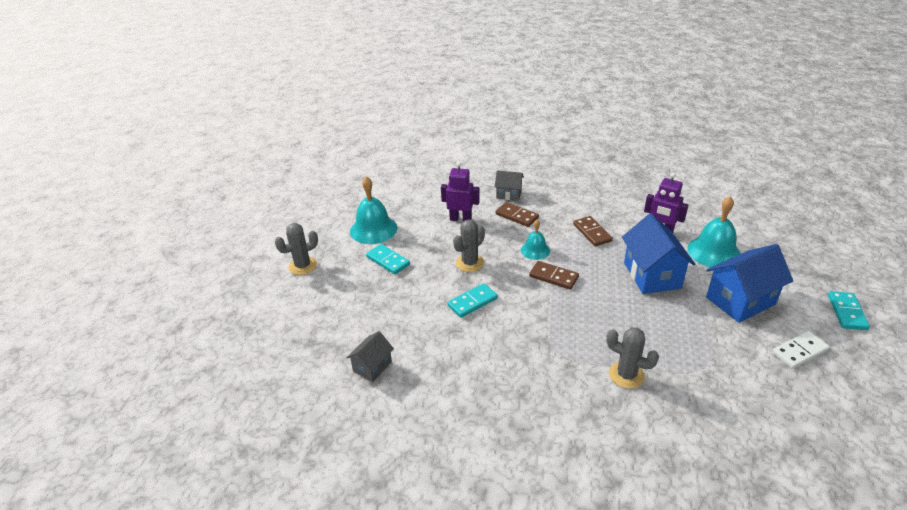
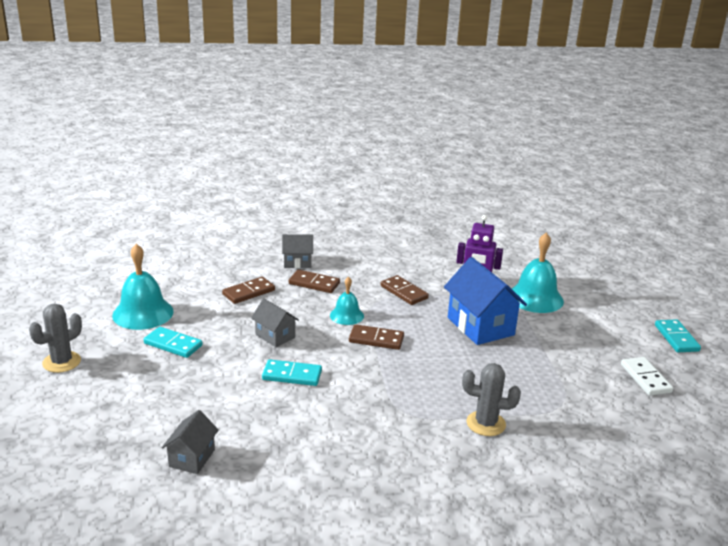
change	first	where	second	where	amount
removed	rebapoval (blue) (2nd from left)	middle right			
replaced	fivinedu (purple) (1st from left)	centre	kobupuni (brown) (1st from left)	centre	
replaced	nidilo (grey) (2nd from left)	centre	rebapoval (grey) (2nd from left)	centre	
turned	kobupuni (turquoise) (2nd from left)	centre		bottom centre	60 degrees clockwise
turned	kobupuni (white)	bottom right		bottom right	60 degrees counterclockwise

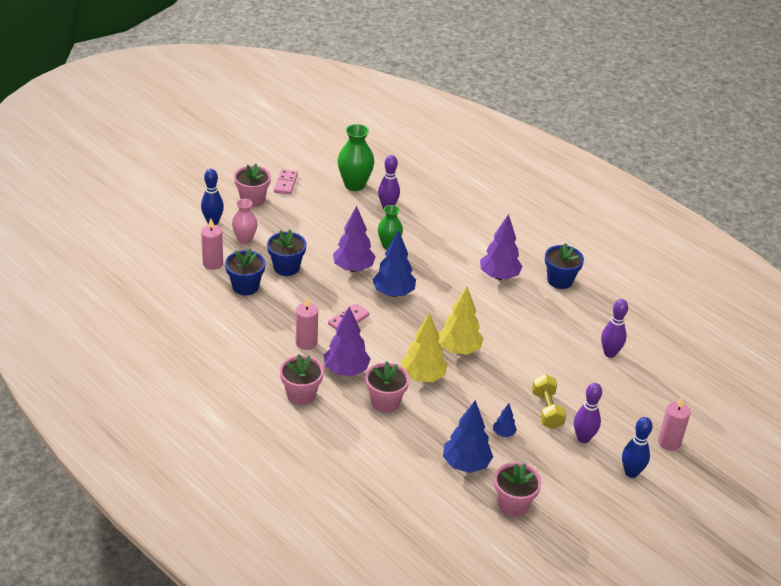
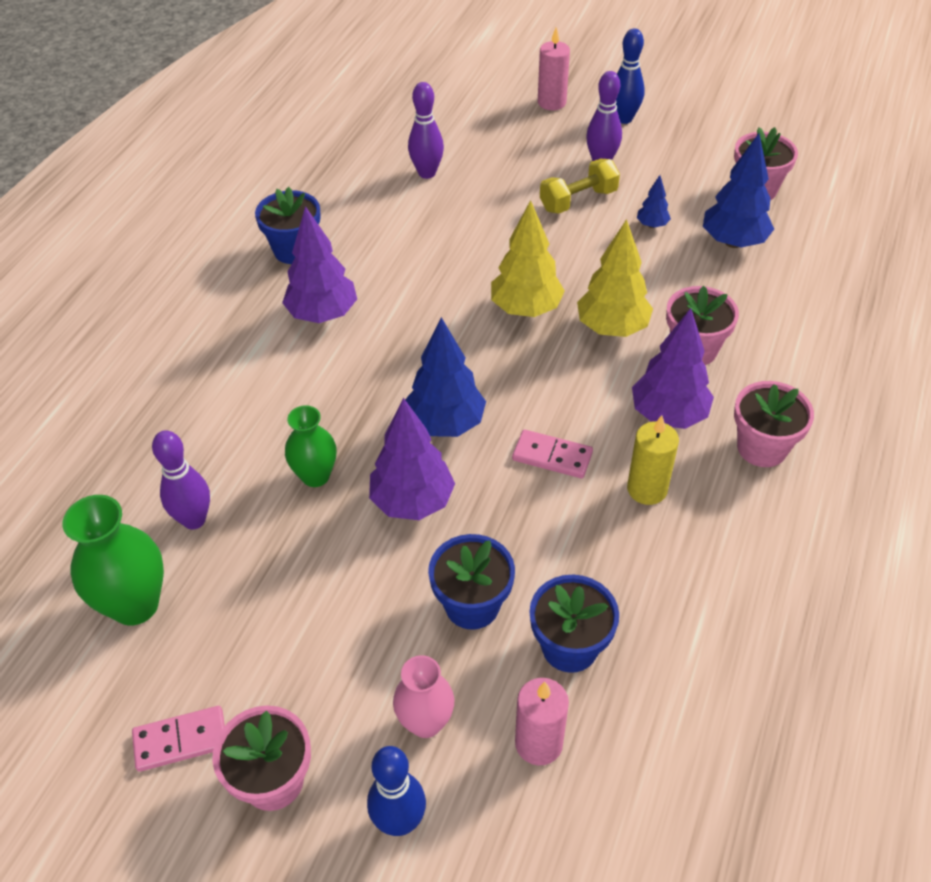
change	first	where	second	where	amount
recoloured	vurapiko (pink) (2nd from left)	centre	vurapiko (yellow)	middle right	

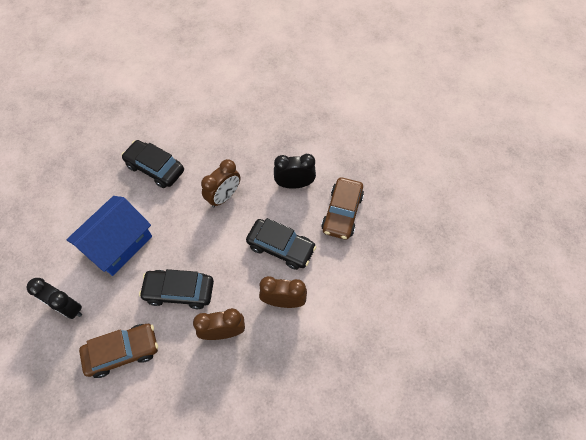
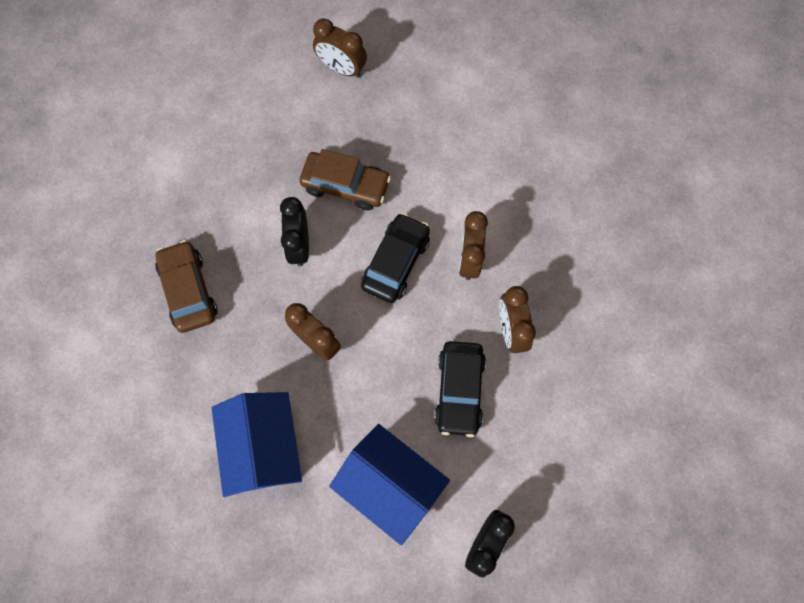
change	first	where	second	where	amount
added			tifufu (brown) (2nd from left)	top centre	
moved	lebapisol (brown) (1st from left)	bottom left		middle left	
replaced	lebapisol (black) (1st from left)	middle left	rebapoval (blue) (1st from left)	bottom left	

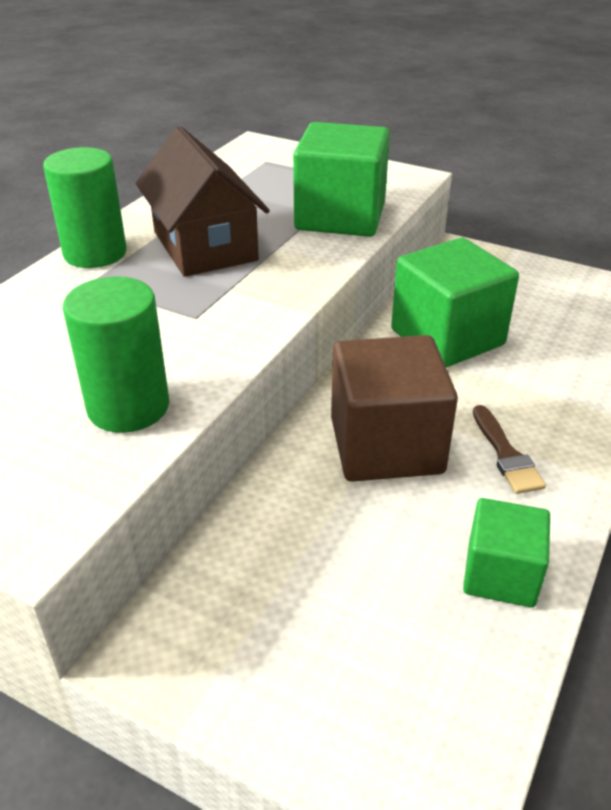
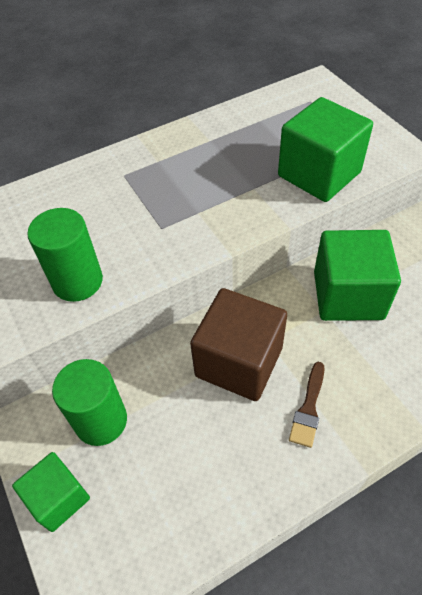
change	first	where	second	where	amount
removed	rebapoval (brown)	top left			
moved	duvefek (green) (1st from left in the first image)	top left	duvefek (green) (2nd from left)	bottom left	
moved	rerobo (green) (3rd from left in the first image)	bottom right	rerobo (green) (1st from left)	bottom left	

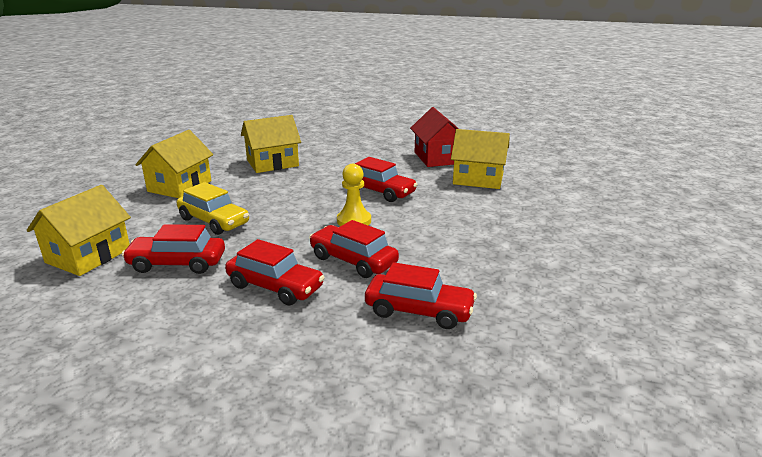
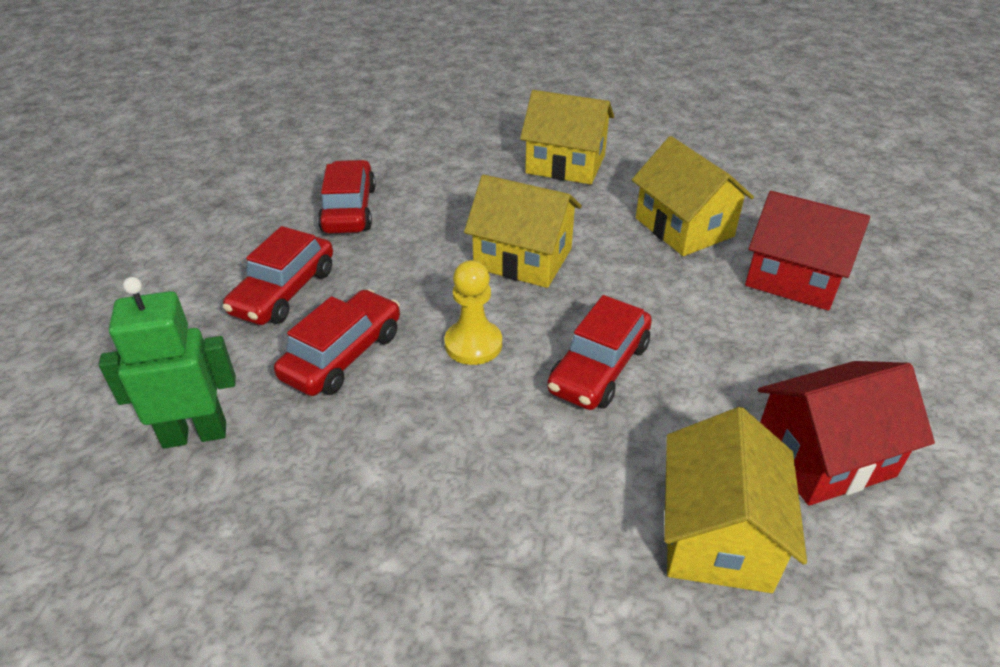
change	first	where	second	where	amount
removed	lebapisol (yellow)	middle left			
added			rebapoval (red) (1st from left)	middle right	
moved	rebapoval (yellow) (1st from left)	middle left		centre	
replaced	lebapisol (red) (5th from left)	centre	fivinedu (green)	middle left	

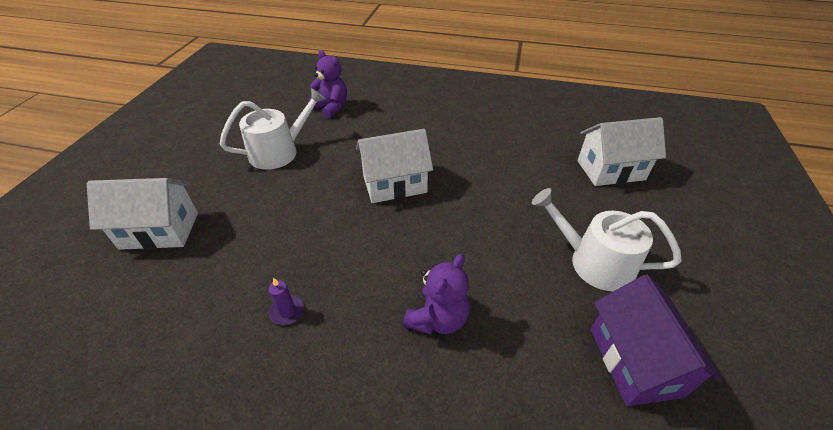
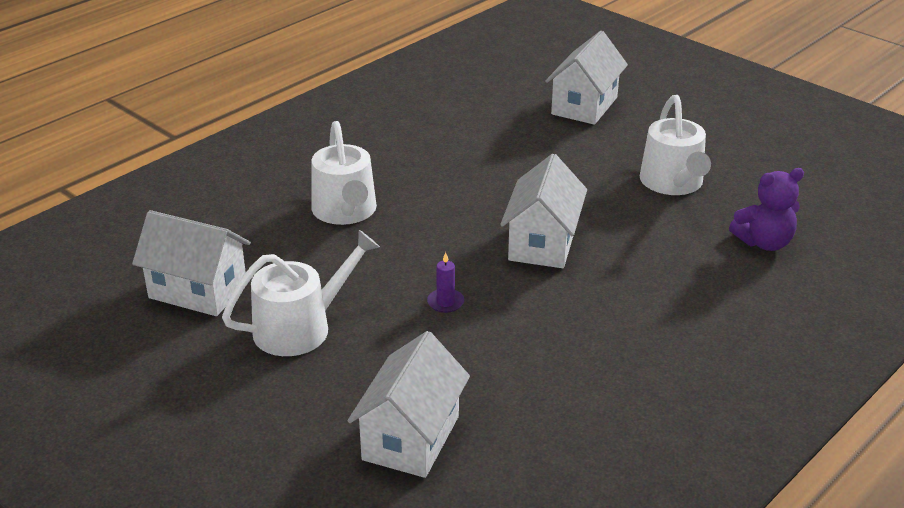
change	first	where	second	where	amount
moved	vurapiko (purple)	bottom centre		centre	
replaced	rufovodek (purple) (2nd from left)	bottom centre	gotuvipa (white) (2nd from left)	centre	
recoloured	rebapoval (purple)	bottom right	rebapoval (white) (1st from left)	middle left	

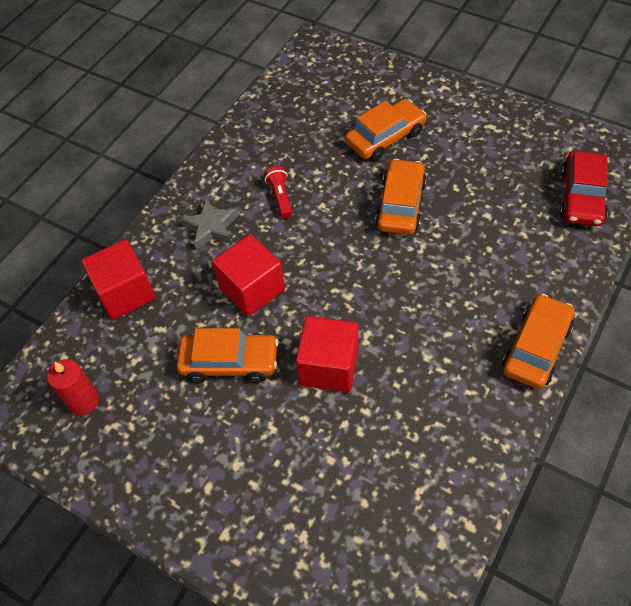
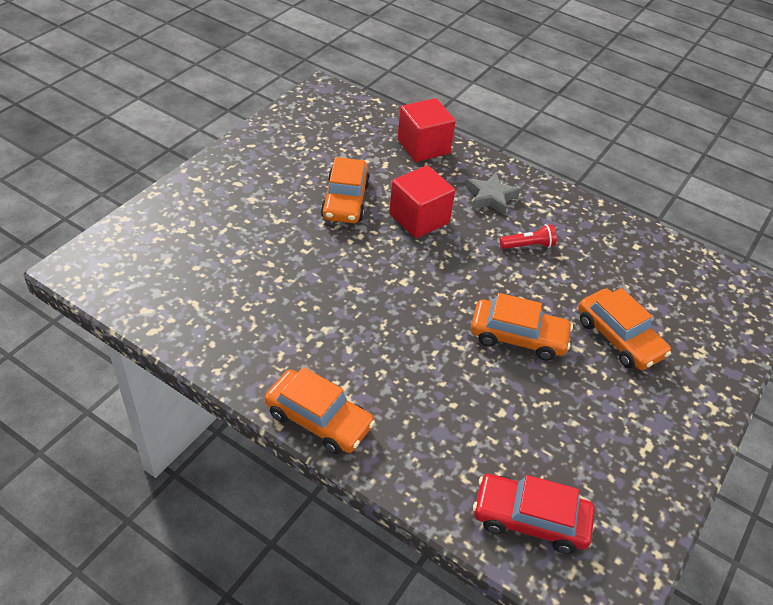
change	first	where	second	where	amount
removed	vurapiko (red)	middle left			
removed	rerobo (red) (3rd from left)	centre			

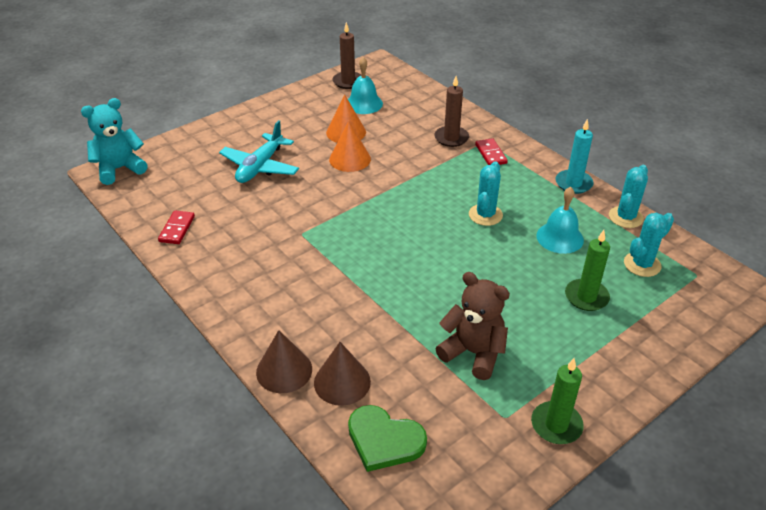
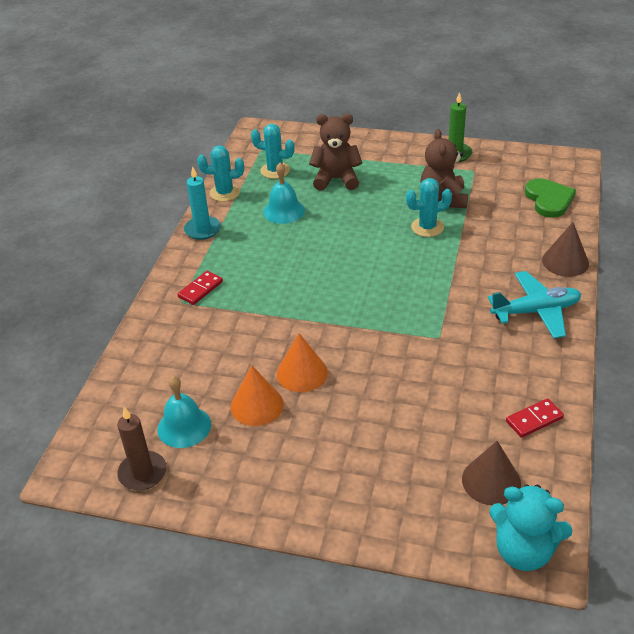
change	first	where	second	where	amount
removed	vurapiko (brown) (2nd from left)	top centre			
moved	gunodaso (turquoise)	top centre		middle right	
moved	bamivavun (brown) (2nd from left in the first image)	bottom centre	bamivavun (brown) (1st from left)	bottom right	
moved	nidilo (turquoise) (1st from left in the first image)	centre	nidilo (turquoise) (3rd from left)	top right	
replaced	vurapiko (green) (2nd from left)	middle right	rufovodek (brown) (1st from left)	top centre	

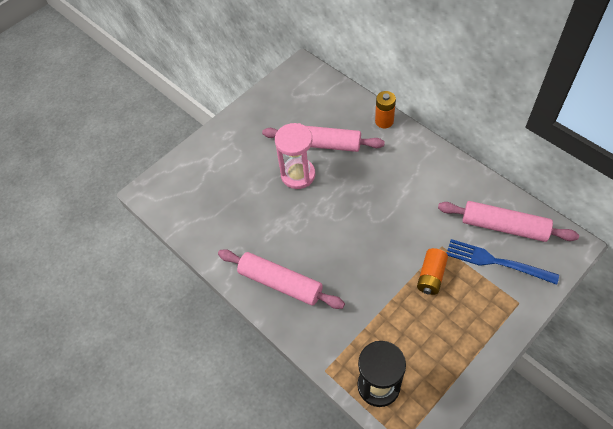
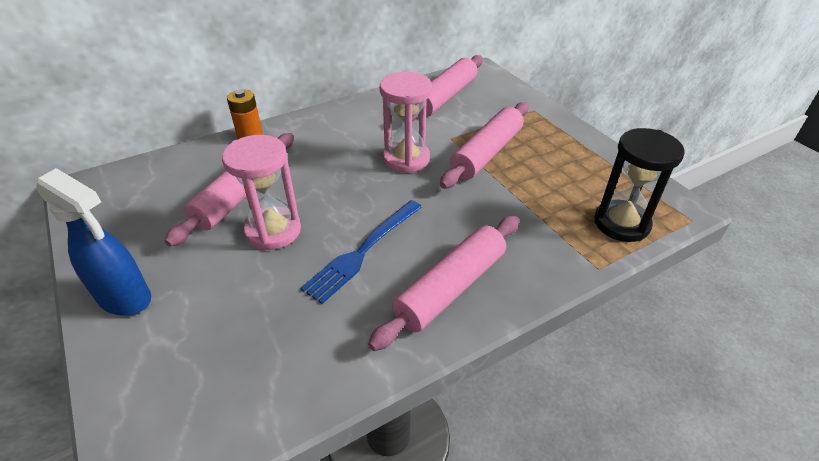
change	first	where	second	where	amount
added			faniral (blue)	middle left	
added			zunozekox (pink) (2nd from left)	top centre	
moved	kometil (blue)	middle right		centre	
replaced	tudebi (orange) (2nd from left)	middle right	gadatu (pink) (4th from left)	top centre	

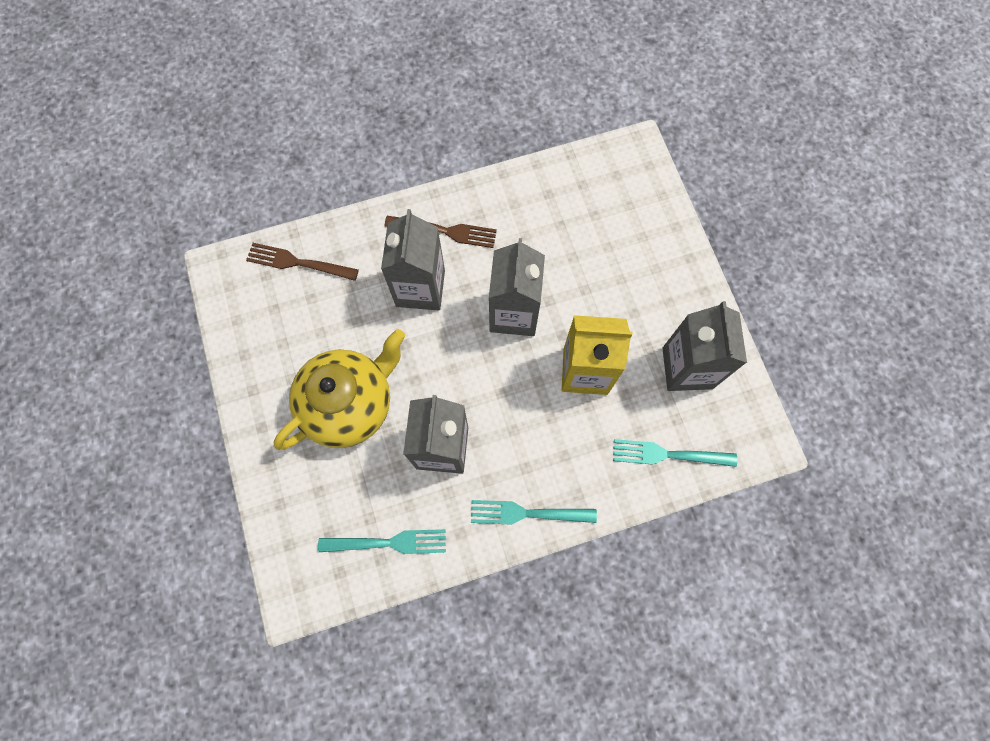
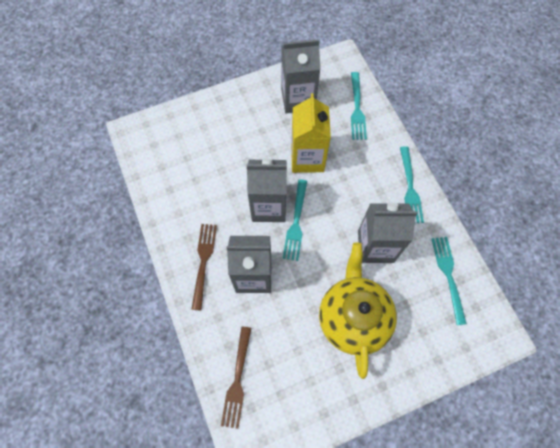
change	first	where	second	where	amount
added			kometil (turquoise) (1st from left)	centre	
turned	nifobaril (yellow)	centre		bottom centre	45 degrees clockwise

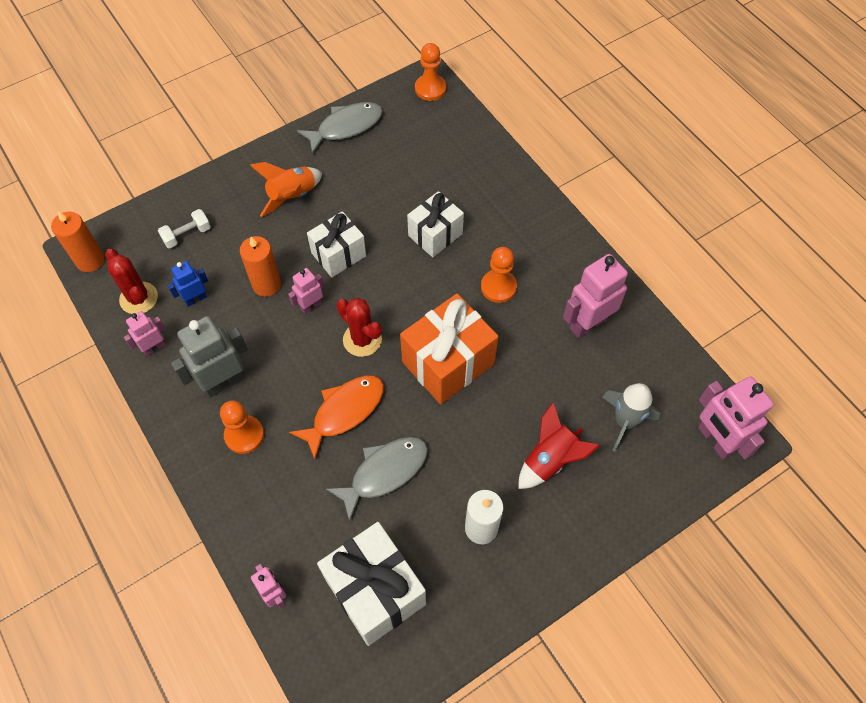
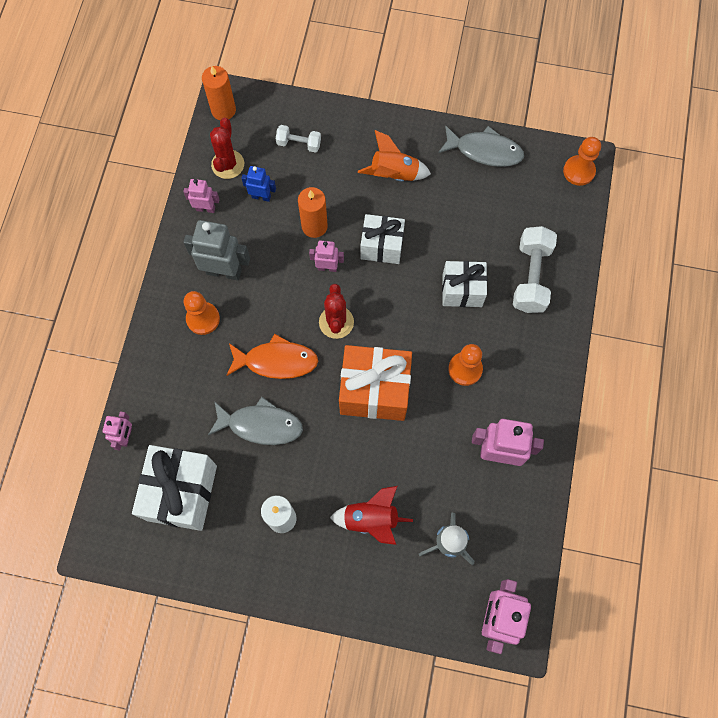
change	first	where	second	where	amount
added			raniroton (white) (2nd from left)	middle right	

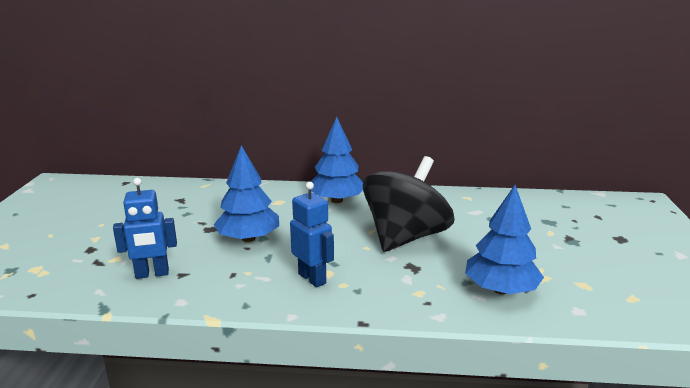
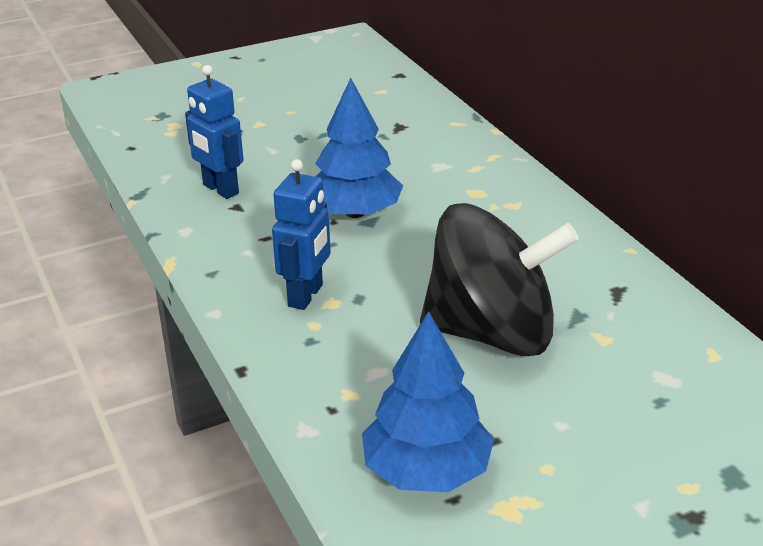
change	first	where	second	where	amount
removed	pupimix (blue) (2nd from left)	centre			

